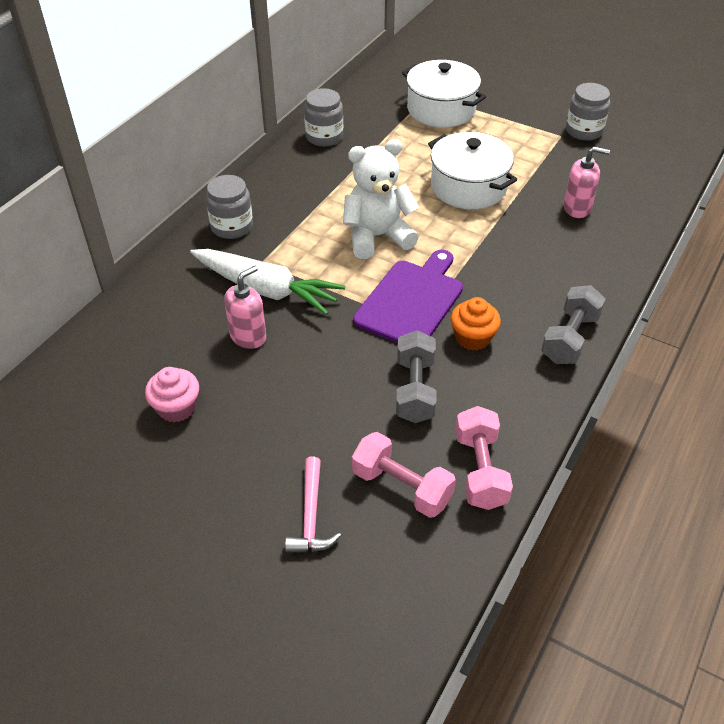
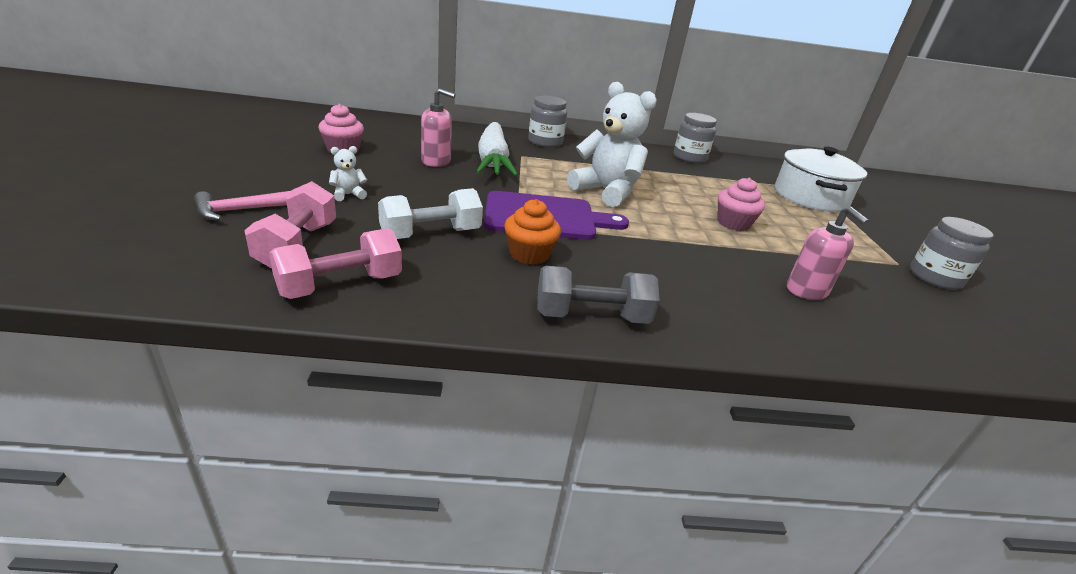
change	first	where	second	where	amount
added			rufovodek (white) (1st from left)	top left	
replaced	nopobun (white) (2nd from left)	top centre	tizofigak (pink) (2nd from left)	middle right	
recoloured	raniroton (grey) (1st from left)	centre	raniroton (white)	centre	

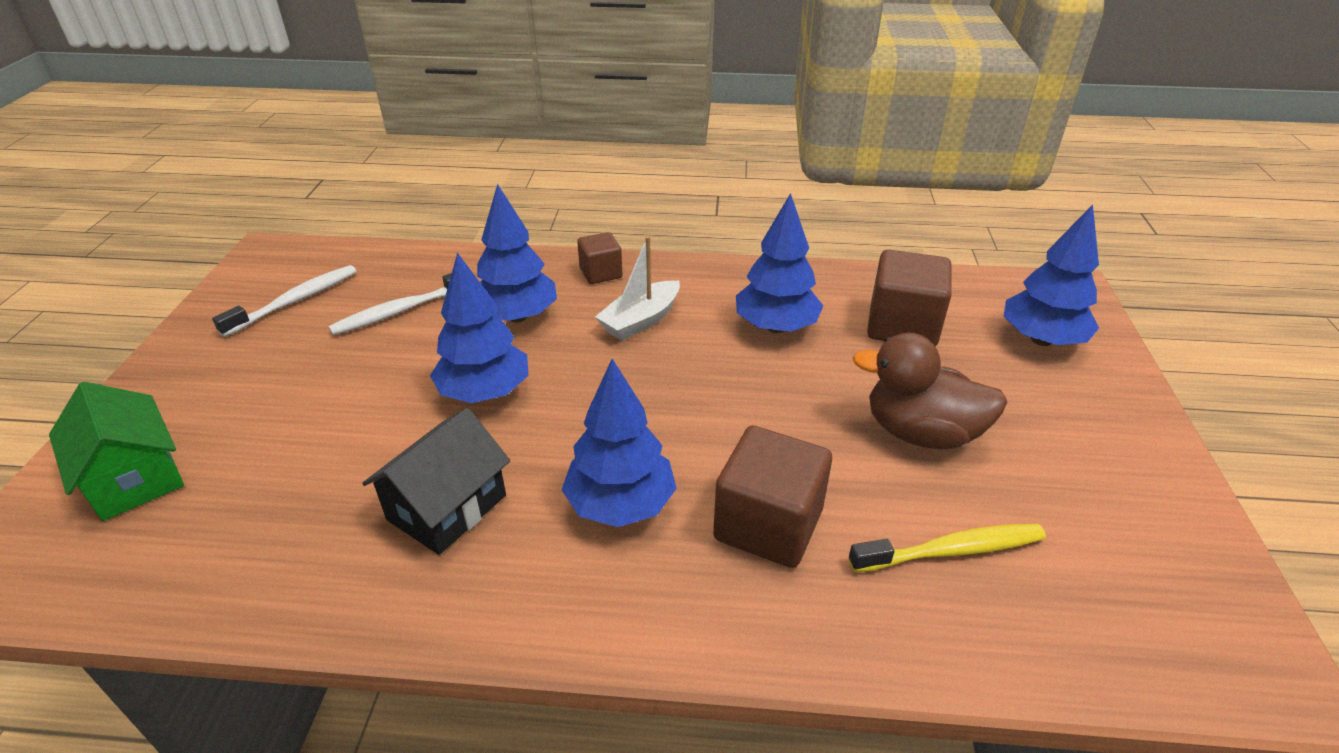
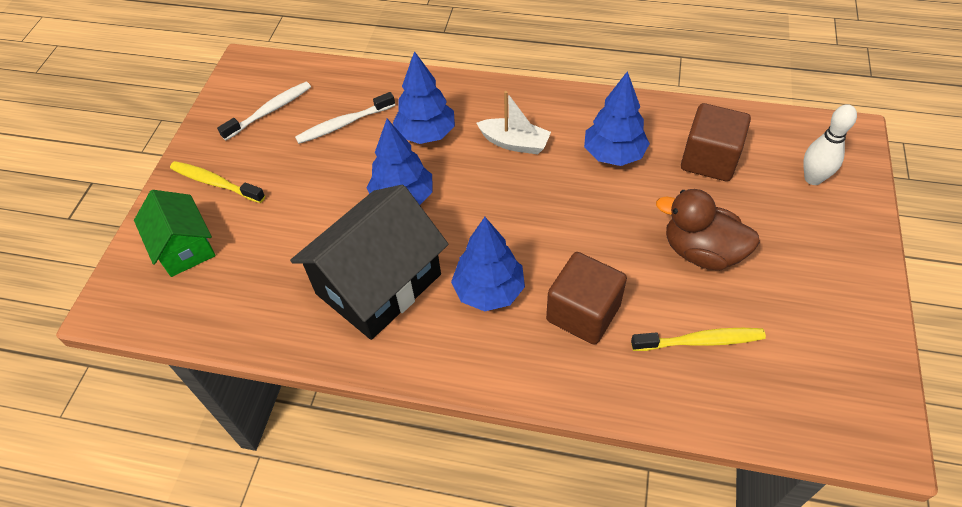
change	first	where	second	where	amount
removed	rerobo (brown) (1st from left)	centre			
added			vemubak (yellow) (1st from left)	middle left	
replaced	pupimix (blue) (5th from left)	middle right	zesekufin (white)	top right	
turned	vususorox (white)	centre		top centre	120 degrees counterclockwise
resized	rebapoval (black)	middle left		centre	x1.68

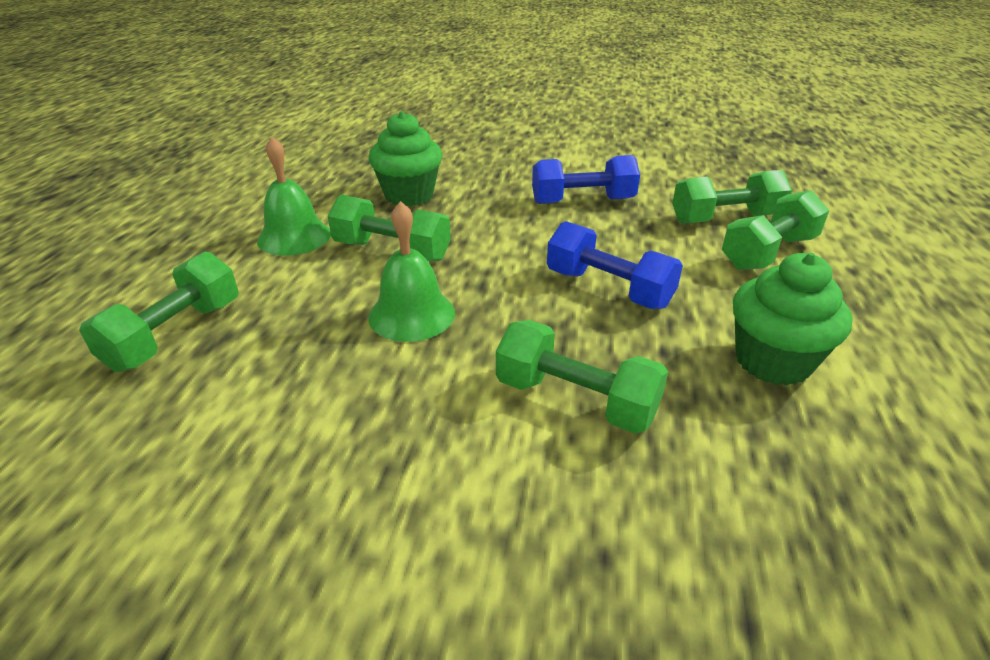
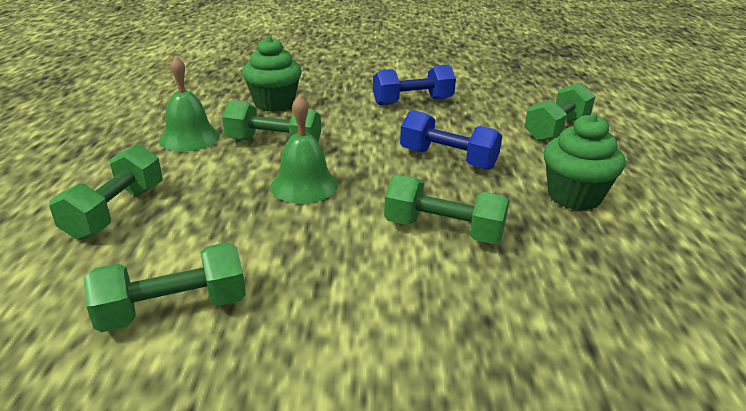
change	first	where	second	where	amount
moved	raniroton (green) (4th from left in the first image)	top right	raniroton (green) (2nd from left)	bottom left	

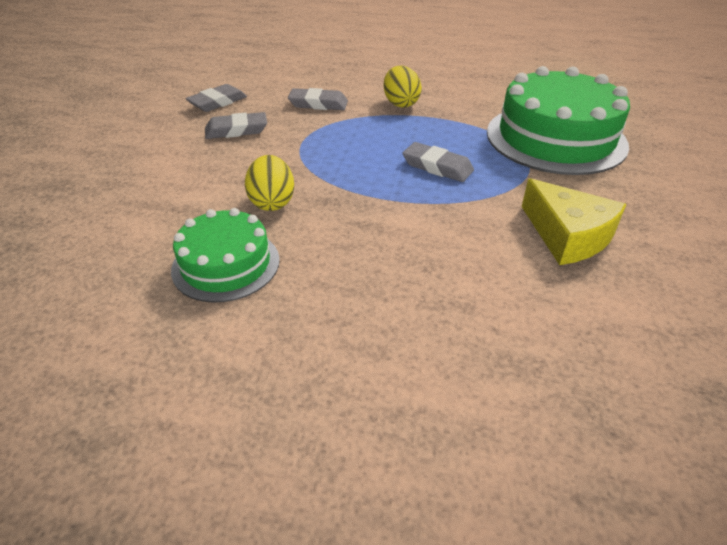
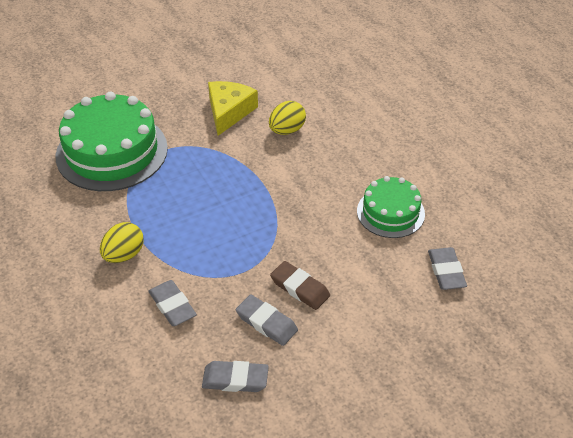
change	first	where	second	where	amount
added			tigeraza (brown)	centre	
moved	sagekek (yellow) (1st from left in the first image)	centre	sagekek (yellow) (2nd from left)	top centre	
moved	tigeraza (grey) (4th from left)	top centre		middle right	

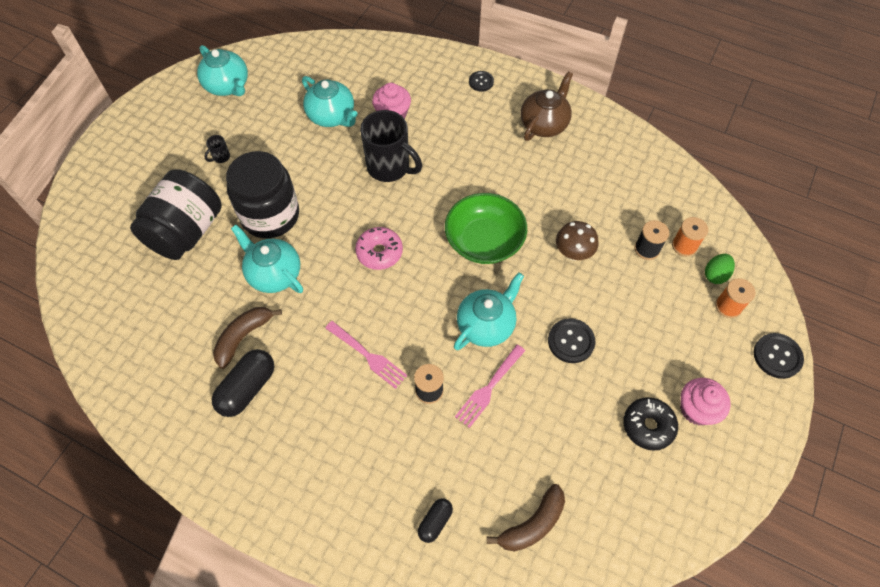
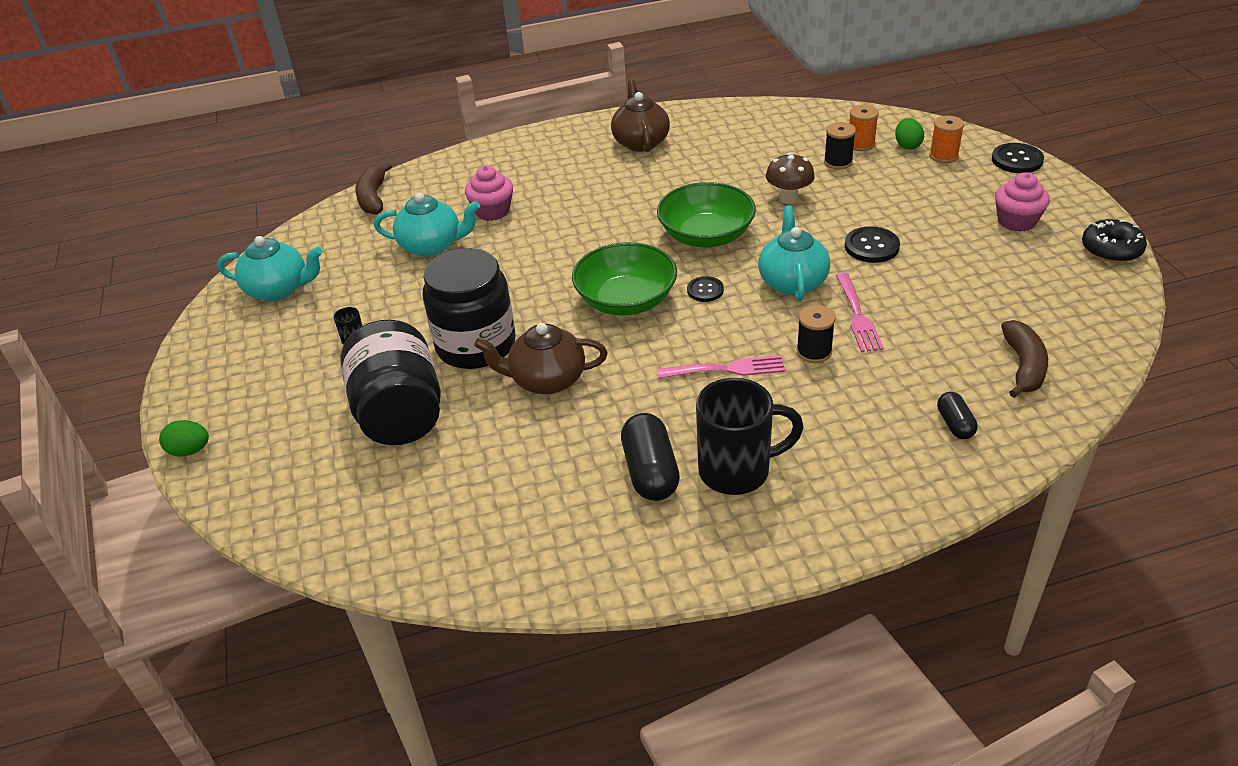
change	first	where	second	where	amount
added			sagekek (green) (1st from left)	middle left	
moved	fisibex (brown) (1st from left)	middle left		top left	
moved	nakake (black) (2nd from left)	top centre		centre	
moved	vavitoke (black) (1st from left)	top centre		centre	
moved	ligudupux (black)	bottom right		top right	
replaced	ligudupux (pink)	centre	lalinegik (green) (1st from left)	centre	
recoloured	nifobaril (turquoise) (2nd from left)	middle left	nifobaril (brown) (1st from left)	centre	

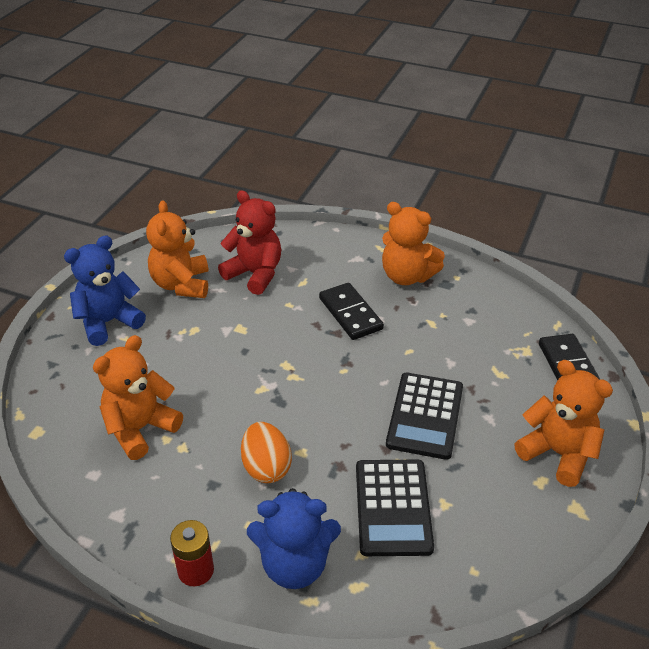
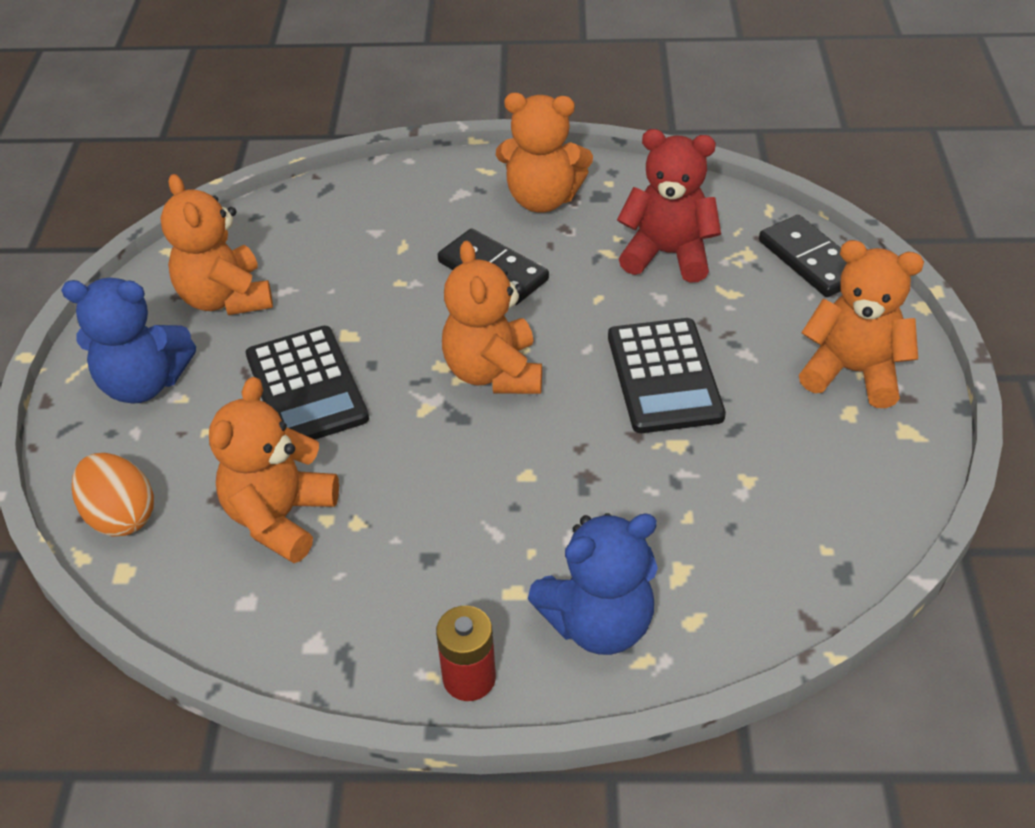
change	first	where	second	where	amount
added			rufovodek (orange) (3rd from left)	centre	
moved	rufovodek (red)	centre		top centre	
moved	sagekek (orange)	bottom centre		middle left	
moved	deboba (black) (1st from left)	bottom centre		middle left	
turned	rufovodek (blue) (1st from left)	middle left		middle left	120 degrees counterclockwise

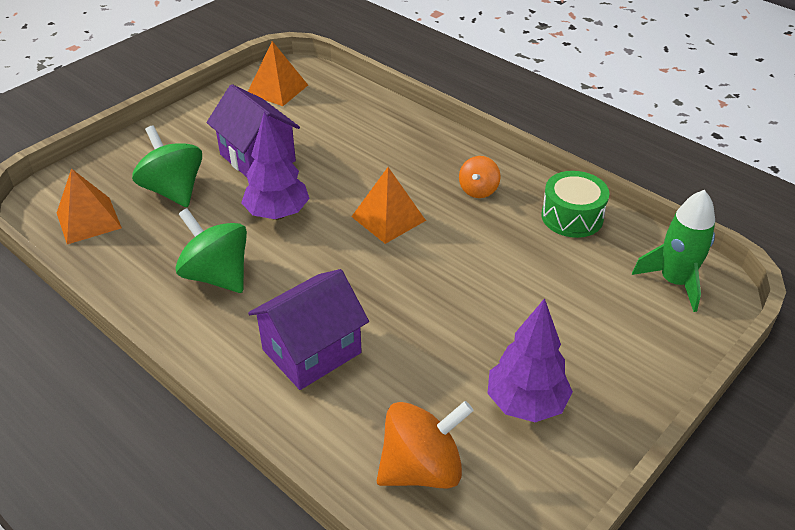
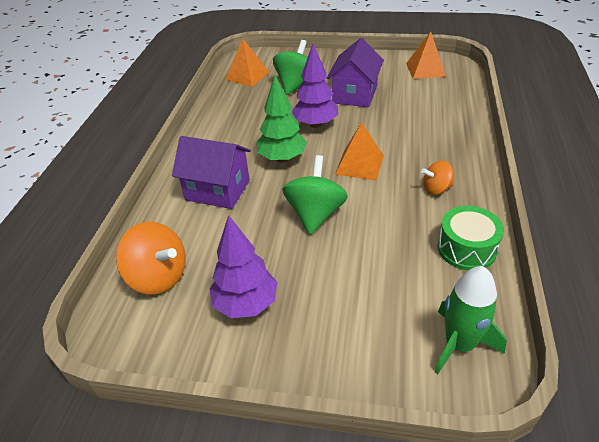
change	first	where	second	where	amount
added			pupimix (green)	top centre	
moved	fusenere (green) (2nd from left)	middle left		centre	

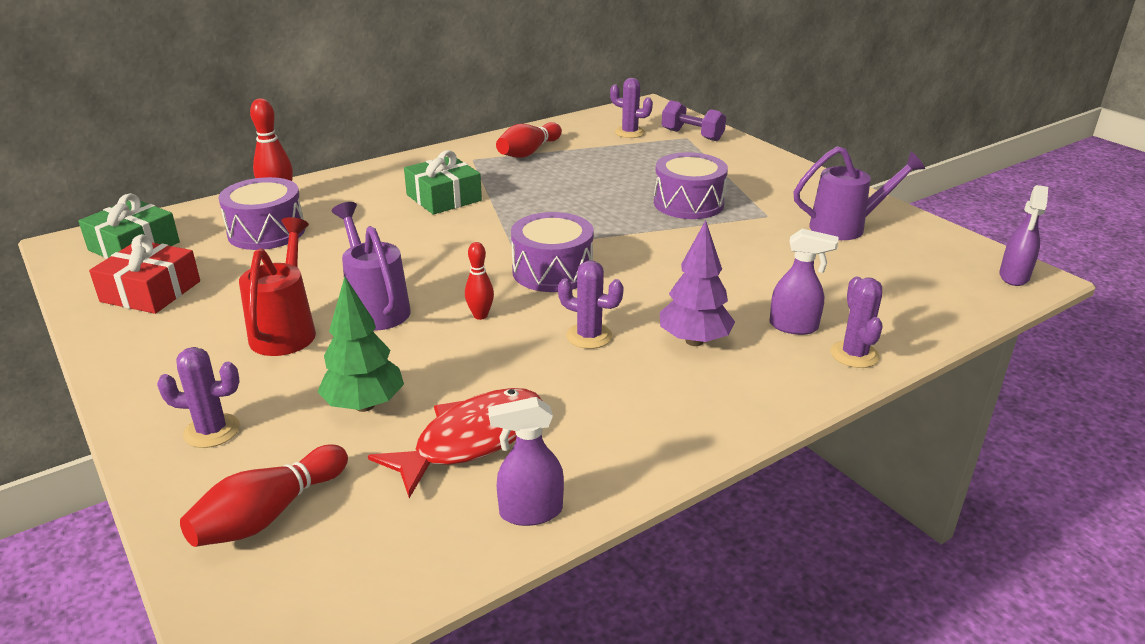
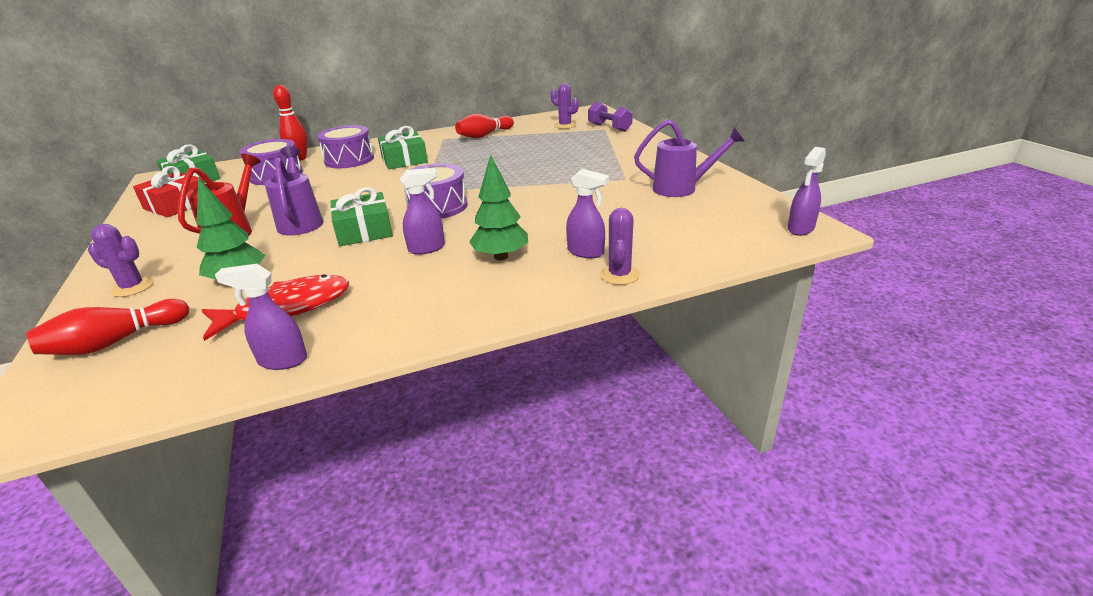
change	first	where	second	where	amount
moved	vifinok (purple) (3rd from left in the first image)	top centre	vifinok (purple) (2nd from left)	top left	
replaced	zesekufin (red) (3rd from left)	centre	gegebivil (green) (2nd from left)	middle left	
replaced	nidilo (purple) (2nd from left)	centre	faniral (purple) (2nd from left)	centre	
recoloured	pupimix (purple)	centre	pupimix (green) (2nd from left)	centre	

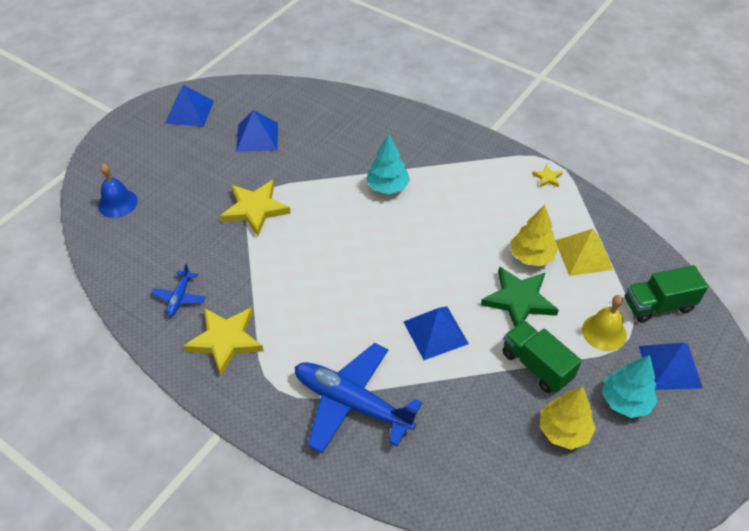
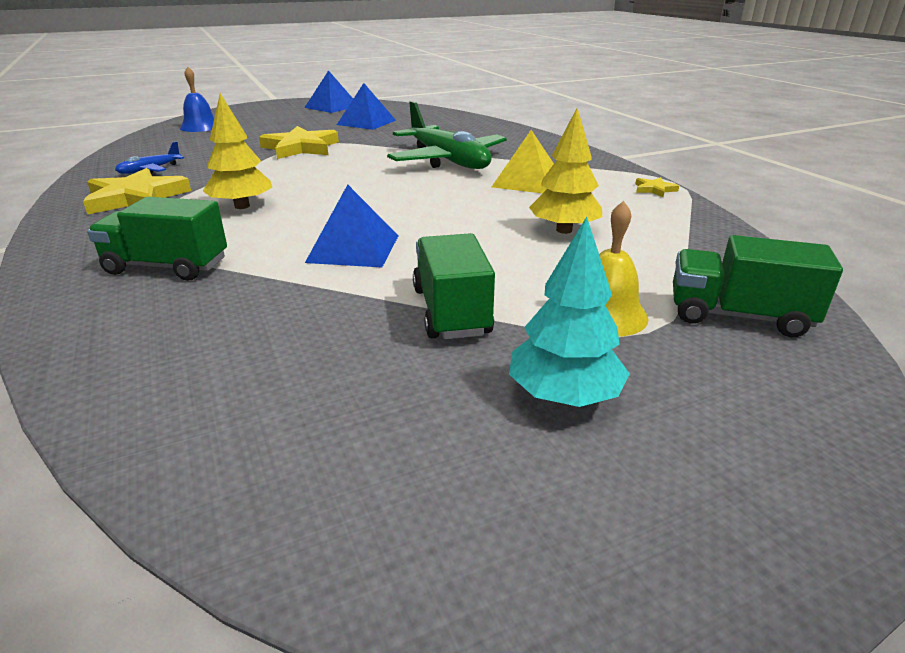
change	first	where	second	where	amount
removed	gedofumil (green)	middle right			
removed	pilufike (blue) (4th from left)	bottom right			
moved	pupimix (yellow) (2nd from left in the first image)	bottom right	pupimix (yellow) (1st from left)	top left	
moved	pilufike (yellow)	middle right		top centre	
replaced	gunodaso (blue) (2nd from left)	bottom centre	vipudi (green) (1st from left)	middle left	
replaced	pupimix (turquoise) (1st from left)	top centre	gunodaso (green)	top centre	

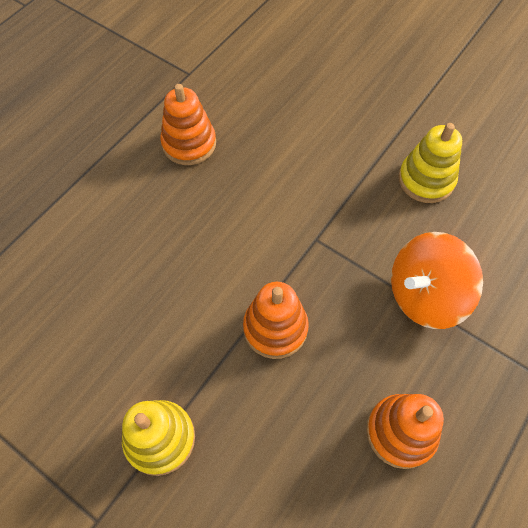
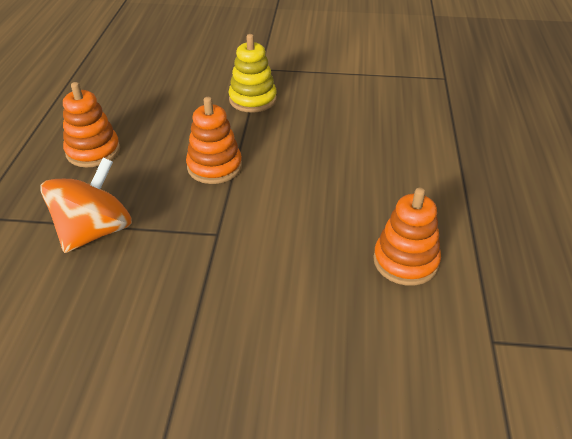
change	first	where	second	where	amount
removed	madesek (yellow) (2nd from left)	top right			

